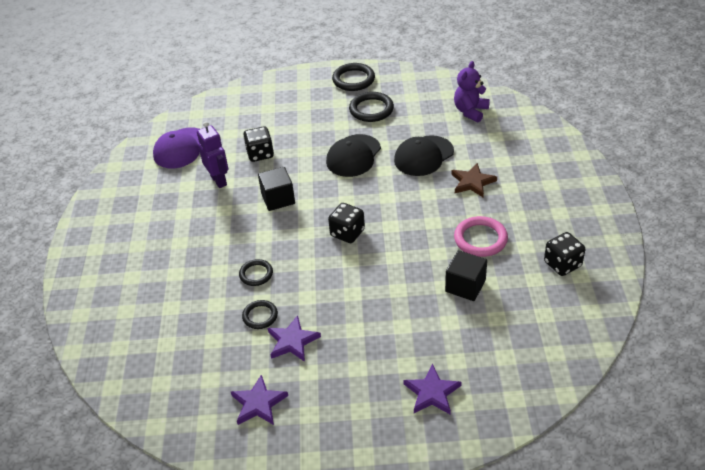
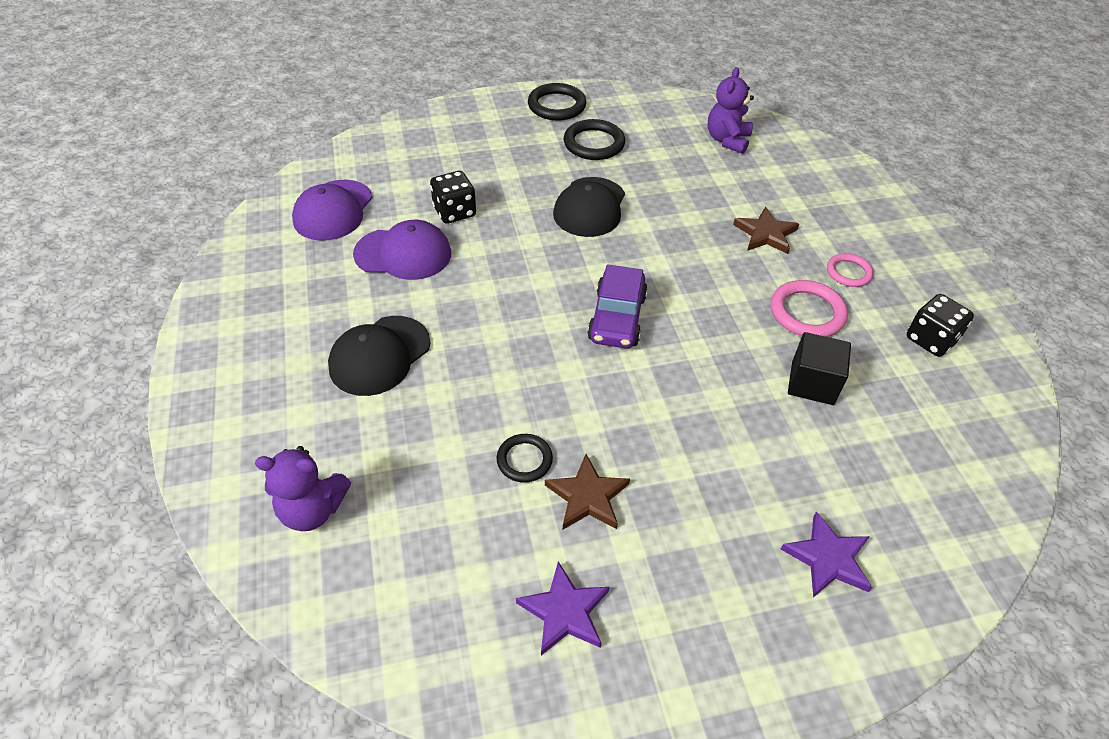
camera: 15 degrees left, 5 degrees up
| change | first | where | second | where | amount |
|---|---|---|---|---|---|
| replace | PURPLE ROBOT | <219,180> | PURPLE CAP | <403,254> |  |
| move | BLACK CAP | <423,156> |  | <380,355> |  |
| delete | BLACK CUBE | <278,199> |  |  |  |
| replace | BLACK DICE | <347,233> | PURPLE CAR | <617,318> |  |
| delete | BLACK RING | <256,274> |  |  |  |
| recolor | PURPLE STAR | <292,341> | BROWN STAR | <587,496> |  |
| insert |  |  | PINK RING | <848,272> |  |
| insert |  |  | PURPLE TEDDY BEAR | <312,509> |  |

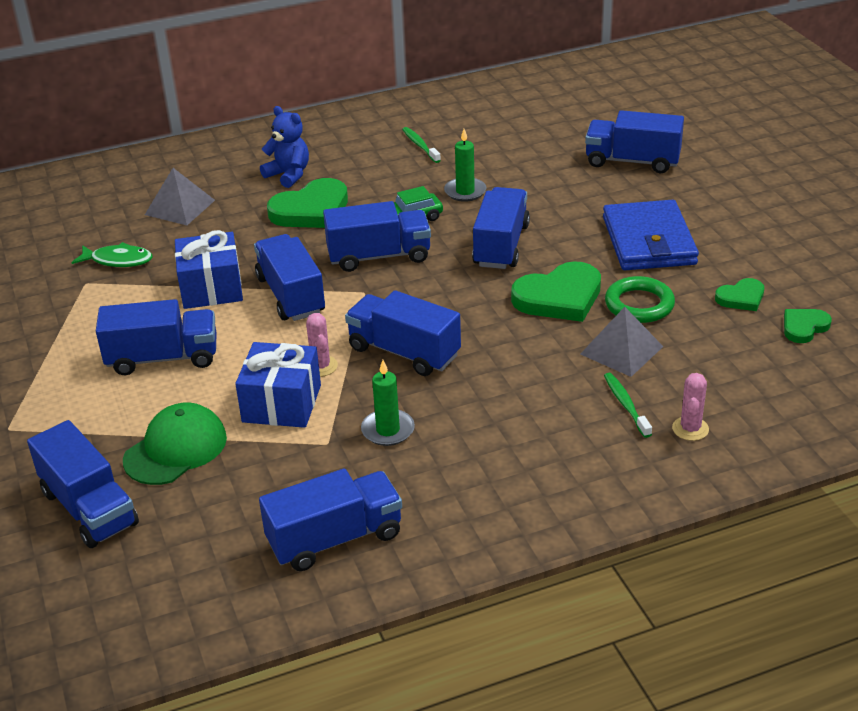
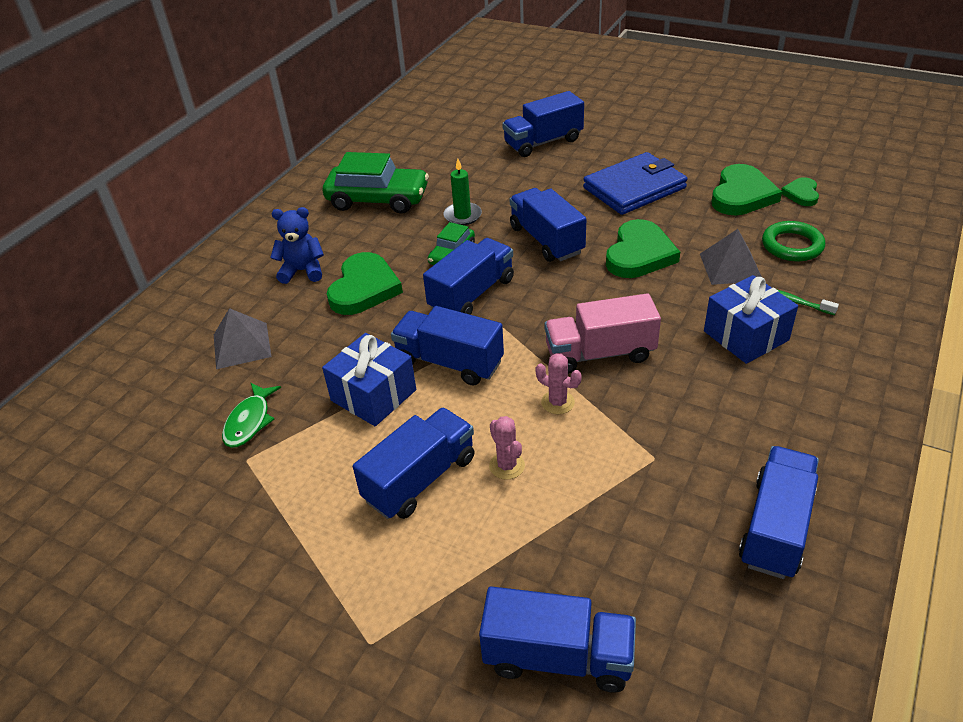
camera: 40 degrees left, 5 degrees up
| change | first | where | second | where | amount |
|---|---|---|---|---|---|
| replace | GREEN TOOTHBRUSH | <420,145> | GREEN CAR | <378,199> |  |
| rotate | BLUE WALLET | <649,241> |  | <634,188> | 75 degrees counterclockwise |
| rotate | GREEN FISH | <118,260> |  | <249,421> | 135 degrees clockwise |
| move | GREEN RING | <639,304> |  | <792,245> |  |
| resize | GREEN HEART | <741,298> |  | <741,195> | x1.83 |
| recolor | BLUE TRUCK | <404,352> | PINK TRUCK | <600,353> |  |
| move | BLUE GIFT | <282,403> |  | <746,336> |  |
| delete | GREEN CANDLE | <388,430> |  |  |  |
| move | PINK CACTUS | <690,429> |  | <507,466> |  |
| delete | GREEN CAP | <176,449> |  |  |  |

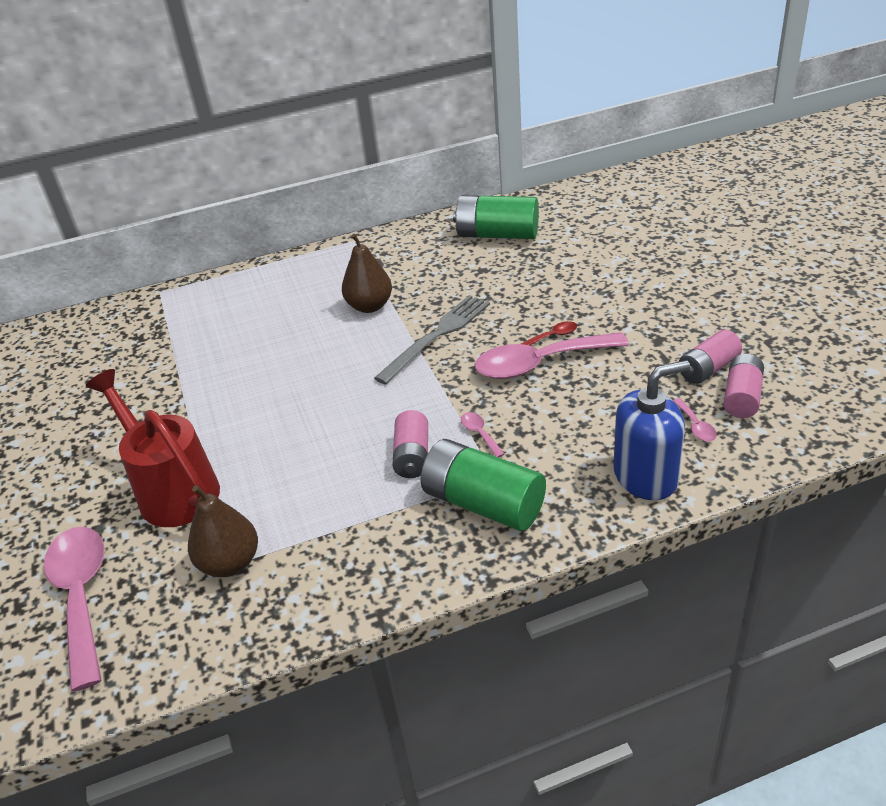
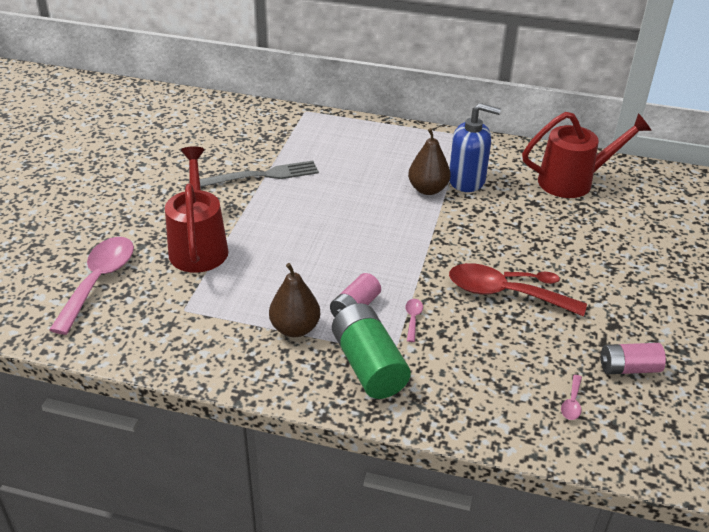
camera: 30 degrees right, 0 degrees up
| change | first | where | second | where | amount |
|---|---|---|---|---|---|
| replace | GREEN BATTERY | <497,235> | RED WATERING CAN | <573,181> |  |
| move | GREY FORK | <437,336> |  | <261,176> |  |
| recolor | PINK SPOON | <539,364> | RED SPOON | <504,293> |  |
| delete | PINK BATTERY | <742,397> |  |  |  |
| move | BLUE SOAP DISPENSER | <646,477> |  | <467,180> |  |
| move | BROWN PEAR | <230,563> |  | <295,328> |  |

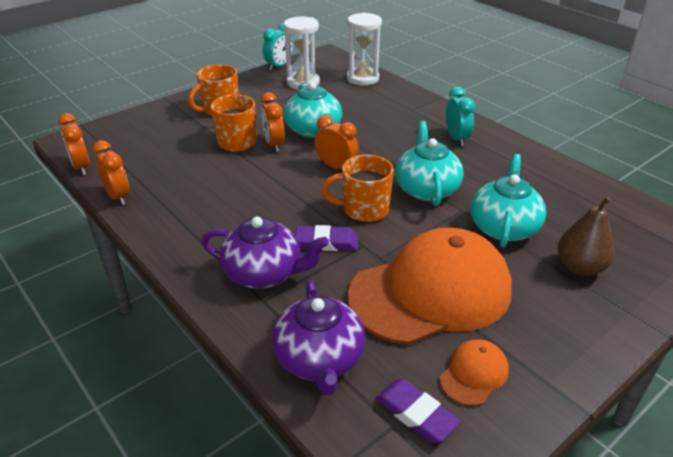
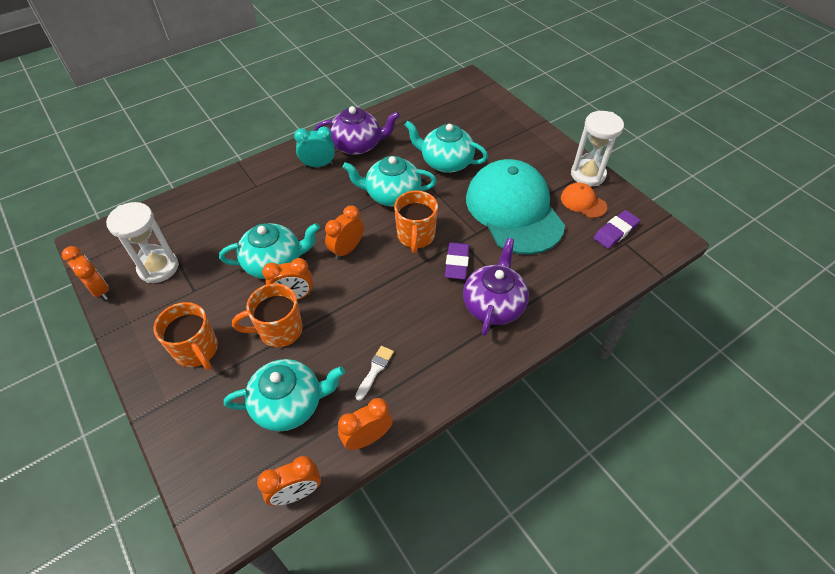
camera: 85 degrees left, 15 degrees up
| change | first | where | second | where | amount |
|---|---|---|---|---|---|
| move | WHITE HOURGLASS | <362,78> |  | <588,175> |  |
| recolor | TURQUOISE CLOCK | <279,66> | ORANGE CLOCK | <99,290> |  |
| delete | BROWN PEAR | <580,267> |  |  |  |
| recolor | ORANGE CAP | <431,292> | TURQUOISE CAP | <513,210> |  |
| move | PURPLE TEAPOT | <319,359> |  | <357,145> |  |
| insert |  |  | WHITE BRUSH | <375,370> |  |
| insert |  |  | TURQUOISE TEAPOT | <289,404> |  |

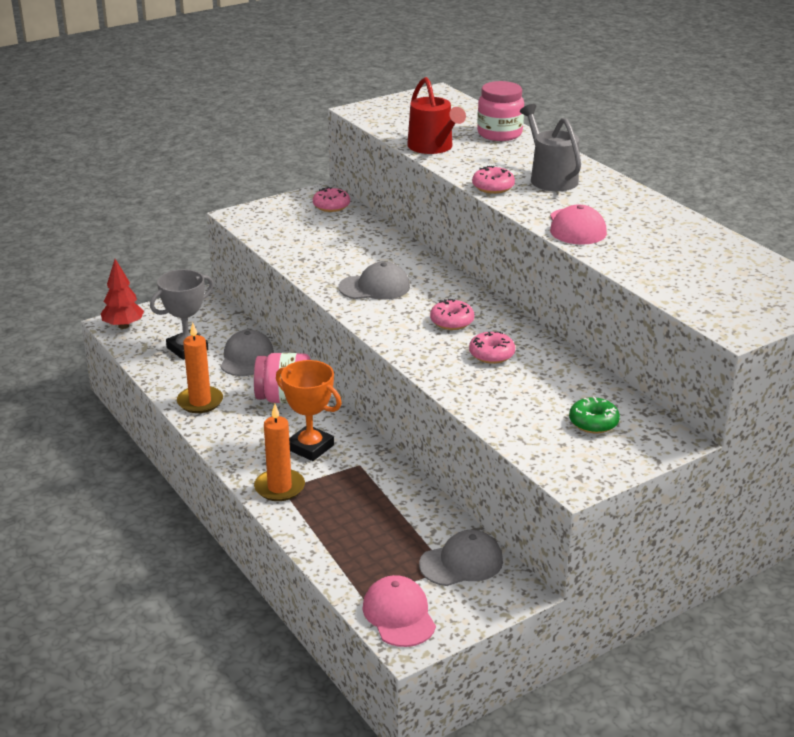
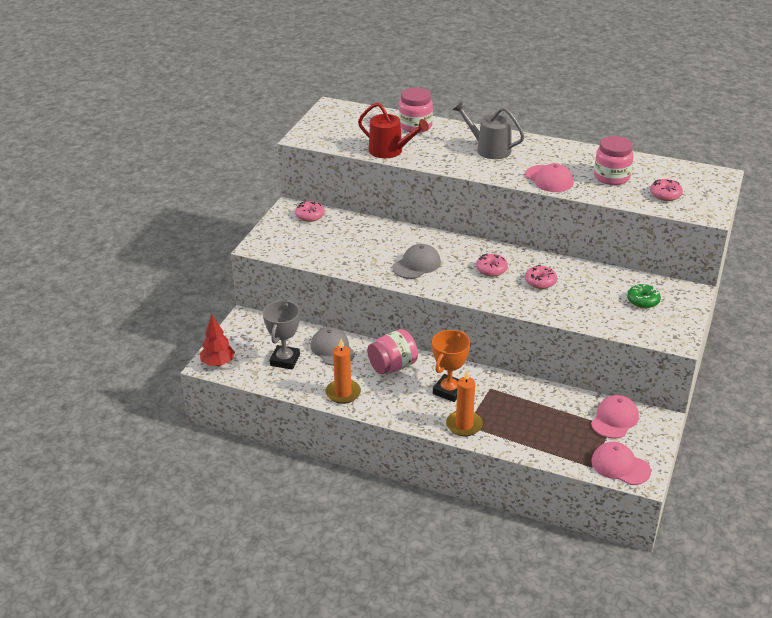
camera: 35 degrees left, 5 degrees up
| change | first | where | second | where | amount |
|---|---|---|---|---|---|
| move | PINK DONUT | <493,187> |  | <665,195> |  |
| rotate | ORANGE TROPHY | <310,447> |  | <449,391> | 60 degrees counterclockwise |
| recolor | GREY CAP | <461,563> | PINK CAP | <614,419> |  |
| insert |  |  | PINK JAR | <611,177> |  |

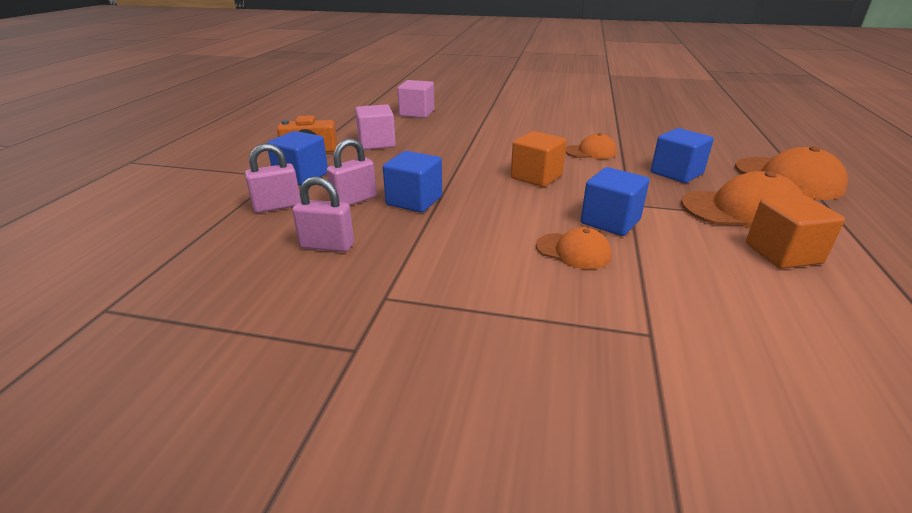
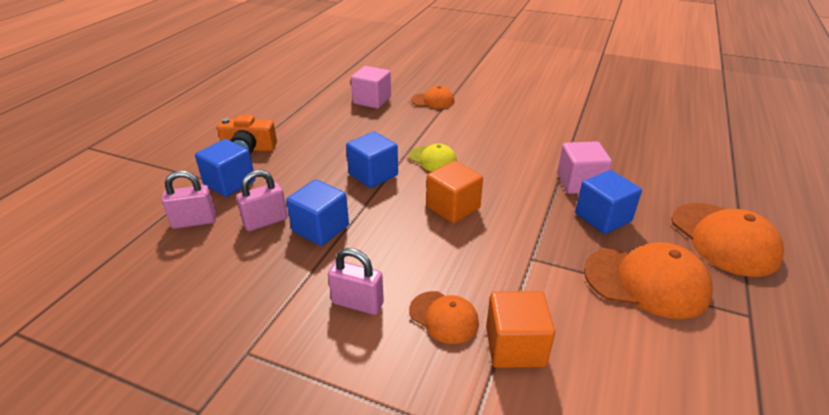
camera: 10 degrees right, 5 degrees up
| change | first | where | second | where | amount |
|---|---|---|---|---|---|
| move | PINK CUBE | <376,143> |  | <579,183> |  |
| move | ORANGE CAP | <590,152> |  | <433,101> |  |
| move | BLUE CUBE | <610,221> |  | <373,175> |  |
| move | PINK PADLOCK | <327,246> |  | <357,303> |  |
| move | ORANGE CUBE | <783,253> |  | <515,346> |  |
| insert |  |  | YELLOW CAP | <433,159> |  |

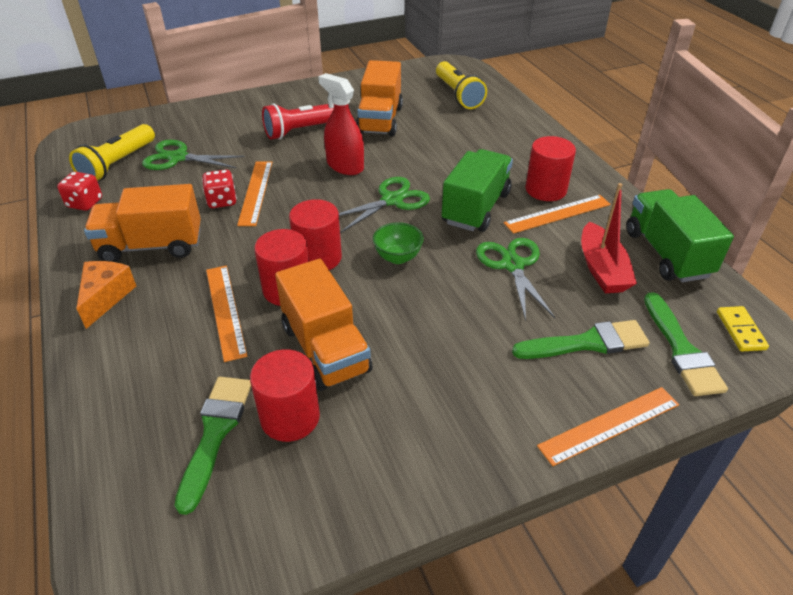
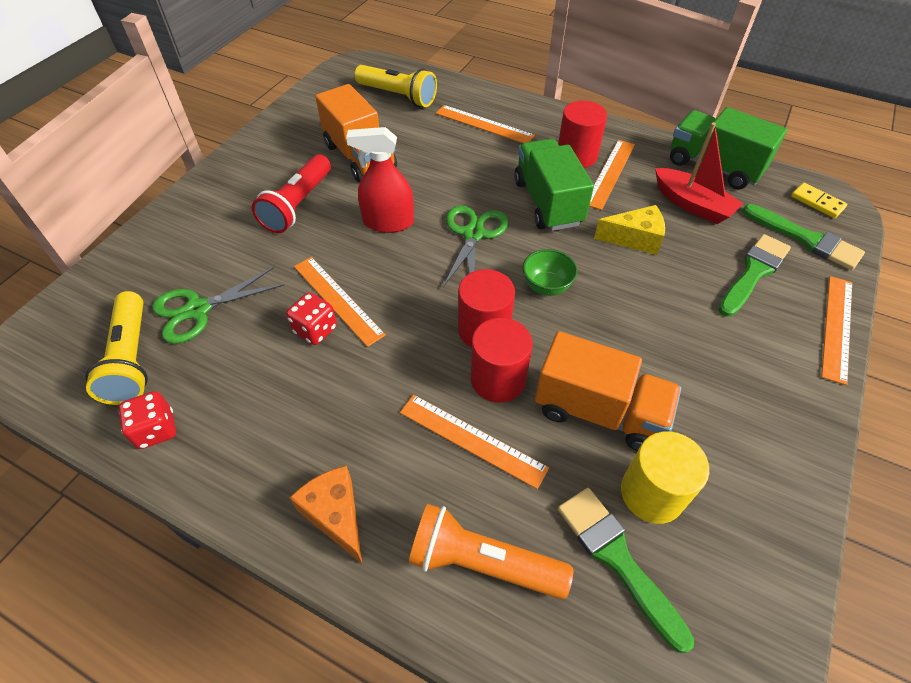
camera: 40 degrees left, 10 degrees up
| change | first | where | second | where | amount |
|---|---|---|---|---|---|
| delete | ORANGE TRUCK | <152,246> |  |  |  |
| replace | GREEN SCISSORS | <512,265> | YELLOW CHEESE | <634,239> |  |
| recolor | RED CYLINDER | <290,417> | YELLOW CYLINDER | <652,493> |  |
| insert |  |  | ORANGE RULER | <484,124> |  |
| insert |  |  | ORANGE FLASHLIGHT | <483,562> |  |

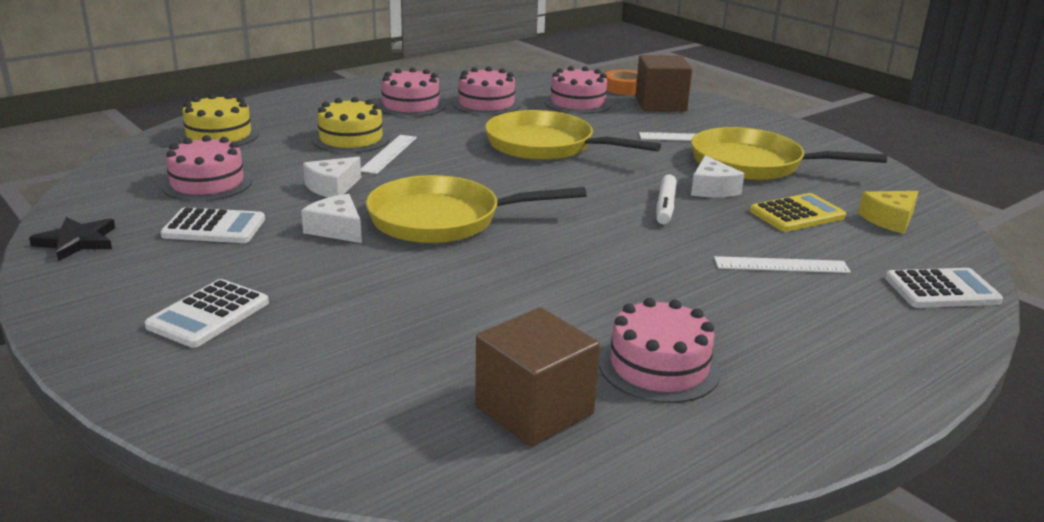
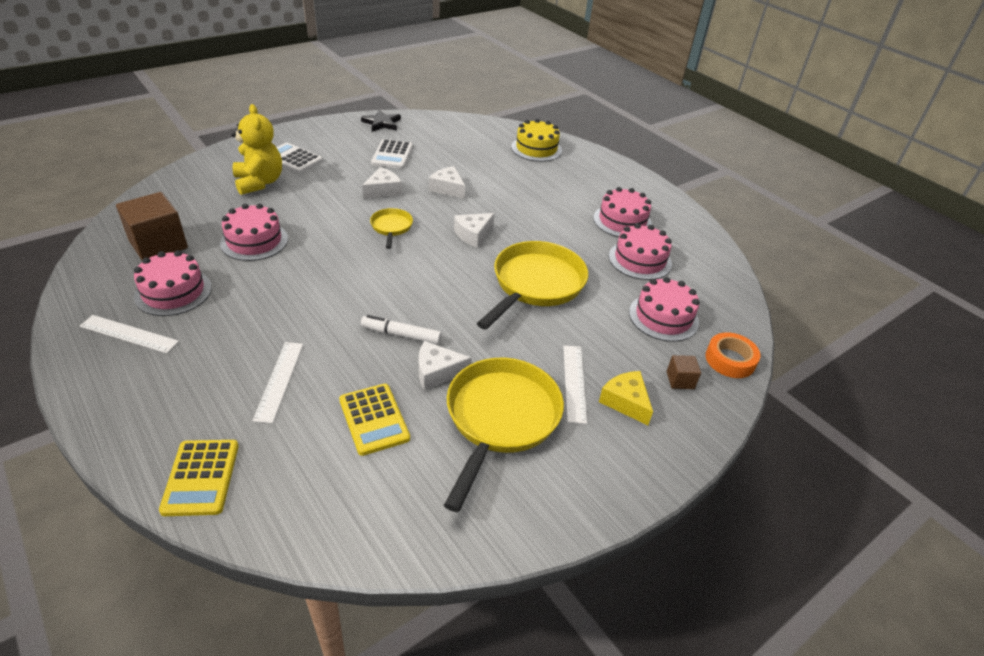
camera: 90 degrees right, 15 degrees up
| change | first | where | second | where | amount |
|---|---|---|---|---|---|
| resize | BROWN CUBE | <660,104> |  | <680,380> | x0.47 |
| delete | YELLOW CAKE | <351,139> |  |  |  |
| move | PINK CAKE | <207,183> |  | <254,241> |  |
| move | WHITE RULER | <389,154> |  | <129,334> |  |
| resize | YELLOW PAN | <443,220> |  | <391,227> | x0.49 |
| move | YELLOW CHEESE | <890,220> |  | <625,402> |  |
| recolor | WHITE CALCULATOR | <942,290> | YELLOW CALCULATOR | <201,477> |  |
| insert |  |  | YELLOW TEDDY BEAR | <259,182> |  |
| insert |  |  | WHITE CHEESE | <473,235> |  |

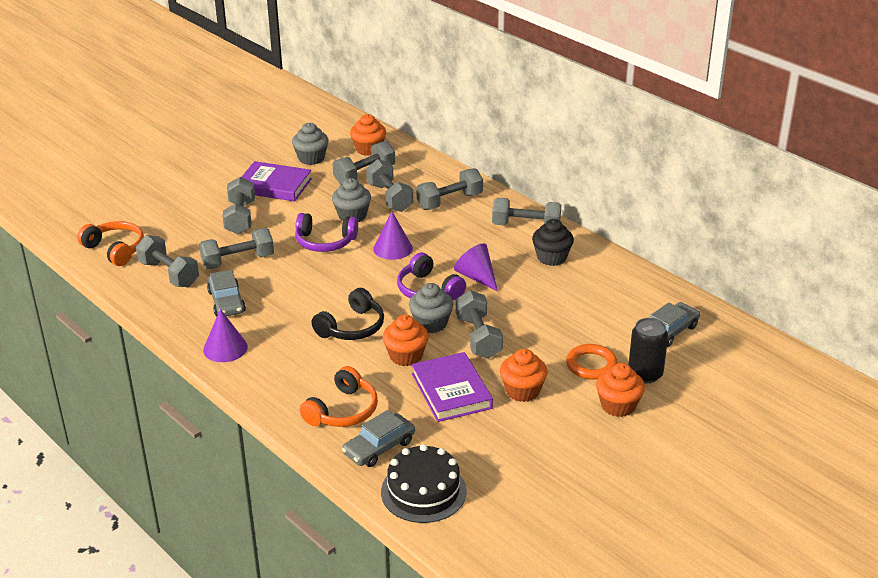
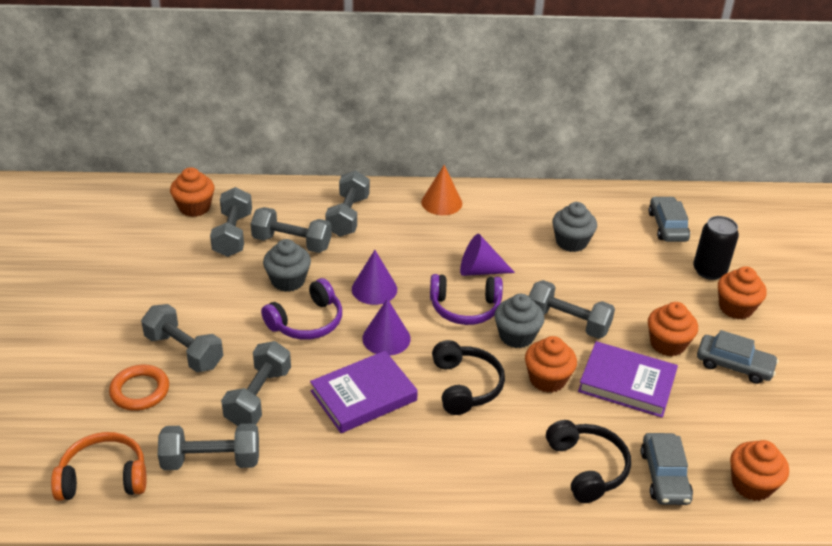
camera: 50 degrees left, 5 degrees up
| change | first | where | second | where | amount |
|---|---|---|---|---|---|
| move | GREY CUPCAKE | <311,158> |  | <571,242> |  |
| move | PURPLE BOOK | <274,185> |  | <363,396> |  |
| replace | GREY DUMBBELL | <526,226> | ORANGE CONE | <441,202> |  |
| delete | BLACK CUPCAKE | <551,257> |  |  |  |
| move | GREY CAR | <226,302> |  | <734,365> |  |
| move | PURPLE CONE | <225,348> |  | <386,338> |  |
| move | ORANGE RING | <591,365> |  | <140,391> |  |
| recolor | ORANGE HEADPHONES | <343,411> | BLACK HEADPHONES | <587,468> |  |
| replace | BLACK CAKE | <423,491> | ORANGE CUPCAKE | <751,484> |  |

